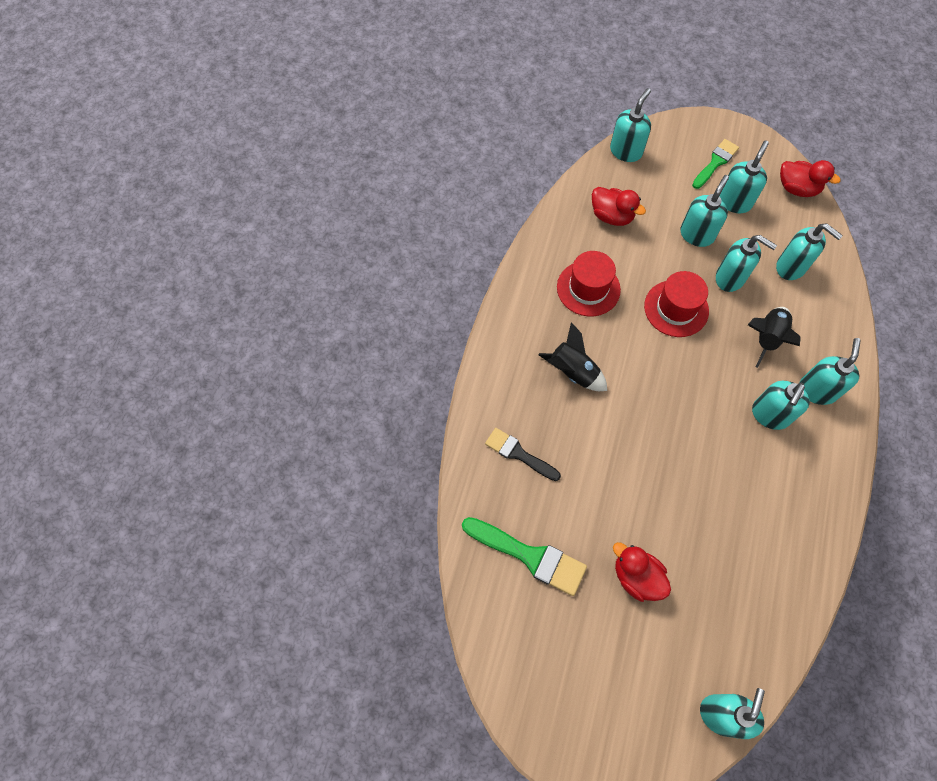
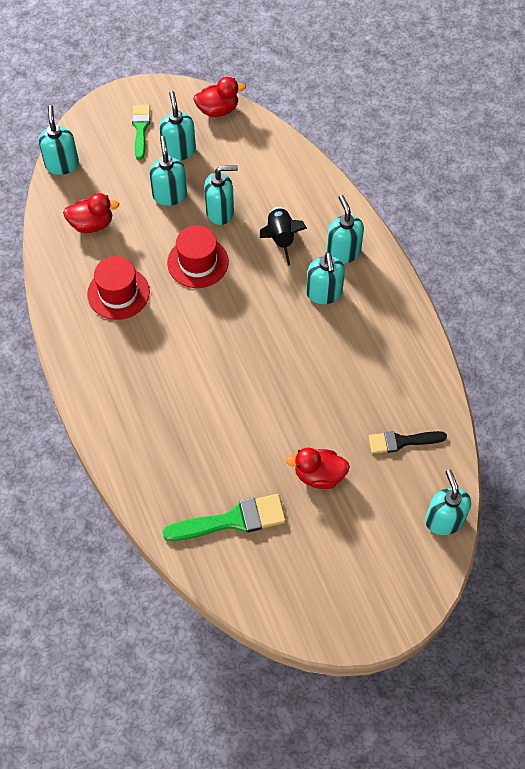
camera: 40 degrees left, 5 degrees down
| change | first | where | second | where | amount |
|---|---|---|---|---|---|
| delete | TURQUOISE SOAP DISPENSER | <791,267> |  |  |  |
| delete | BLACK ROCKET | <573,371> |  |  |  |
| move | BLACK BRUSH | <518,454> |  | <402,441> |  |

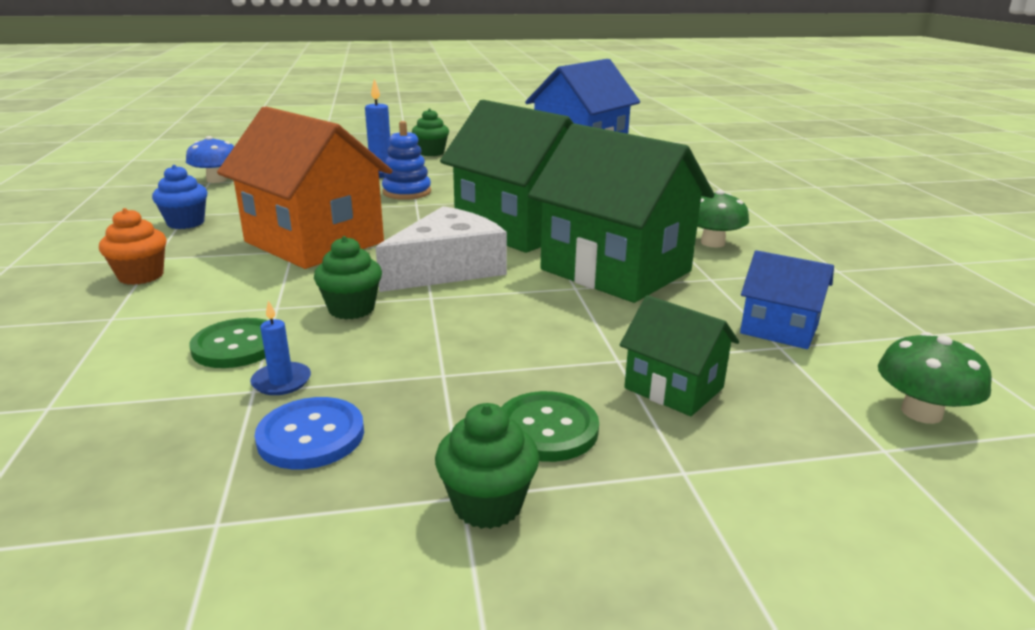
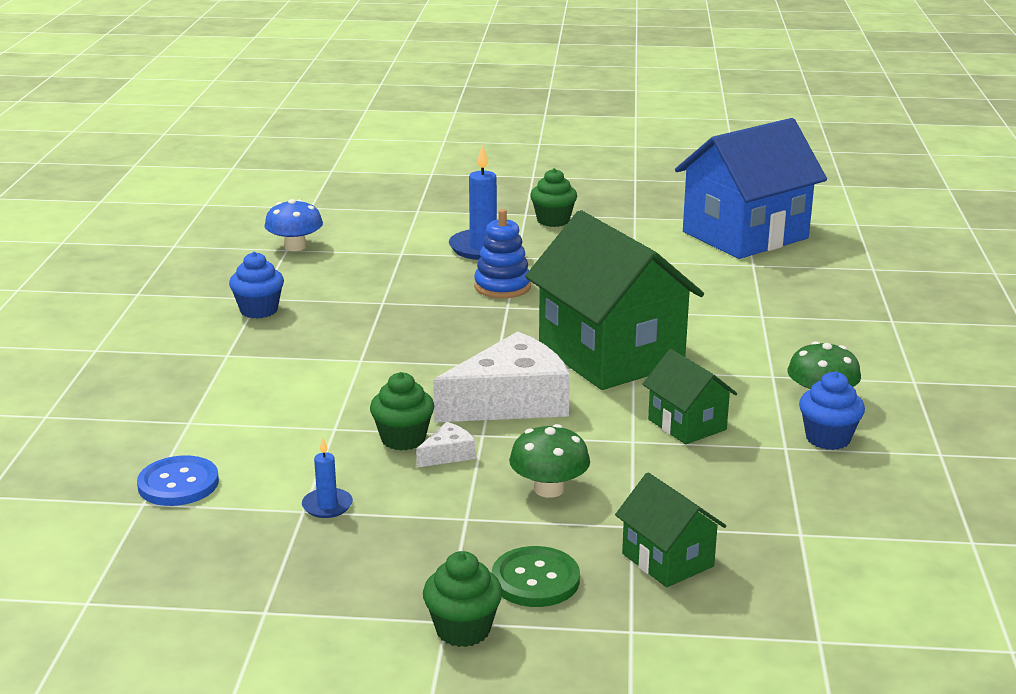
camera: 15 degrees right, 0 degrees up
| change | first | where | second | where | amount |
|---|---|---|---|---|---|
| delete | ORANGE HOUSE | <314,242> |  |  |  |
| resize | GREEN HOUSE | <615,270> |  | <687,424> | x0.48 |
| delete | ORANGE CUPCAKE | <141,276> |  |  |  |
| delete | BLUE HOUSE | <779,329> |  |  |  |
| delete | GREEN BUTTON | <237,346> |  |  |  |
| move | GREEN MUSHROOM | <921,412> |  | <549,489> |  |
| move | BLUE BUTTON | <311,436> |  | <178,484> |  |
| insert |  |  | BLUE CUPCAKE | <828,438> |  |
| insert |  |  | WHITE CHEESE | <448,454> |  |

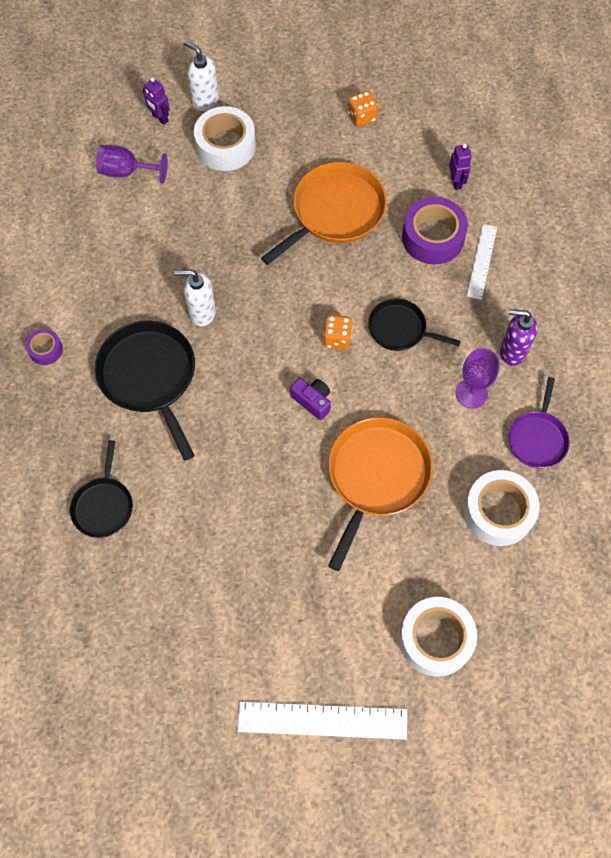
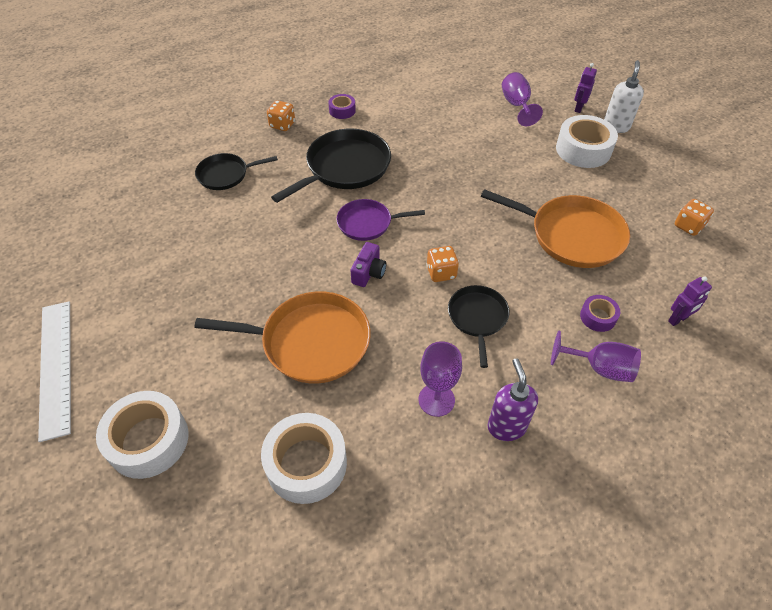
camera: 70 degrees right, 15 degrees down
| change | first | where | second | where | amount |
|---|---|---|---|---|---|
| resize | PURPLE TAPE | <433,237> |  | <598,317> | x0.52 |
| replace | WHITE RULER | <482,261> | PURPLE GOBLET | <599,368> |  |
| delete | WHITE SOAP DISPENSER | <201,313> |  |  |  |
| move | PURPLE PAN | <537,438> |  | <367,223> |  |
| insert |  |  | ORANGE DICE | <282,125> |  |

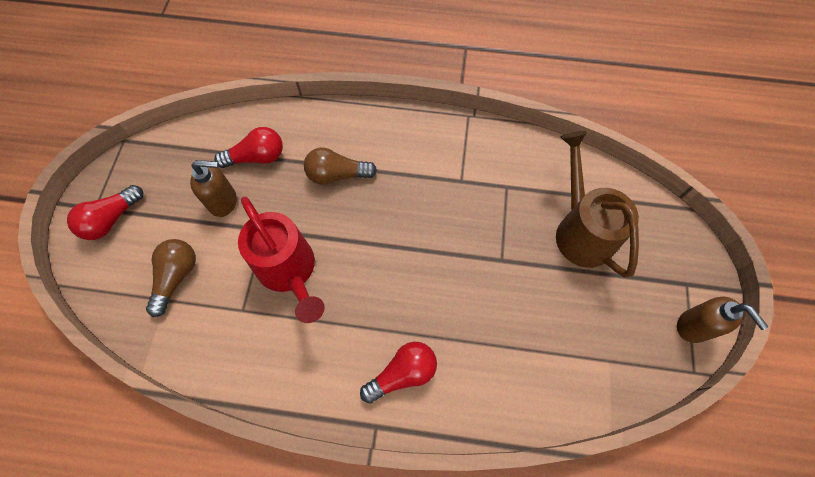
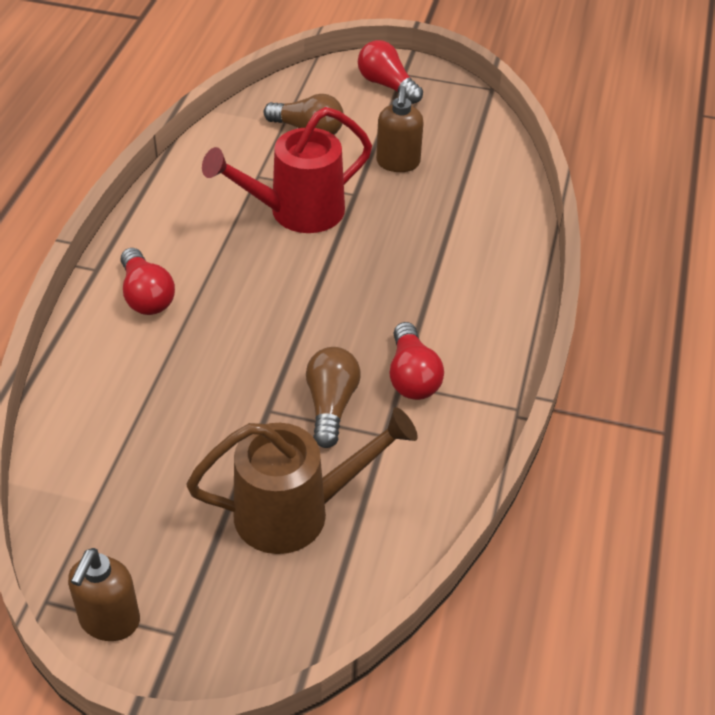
camera: 95 degrees right, 20 degrees down
| change | first | where | second | where | amount |
|---|---|---|---|---|---|
| move | RED LIGHT BULB | <257,157> |  | <412,376> |  |
| move | BROWN LIGHT BULB | <337,174> |  | <331,405> |  |
| rotate | BROWN SOAP DISPENSER | <694,327> |  | <109,621> | 45 degrees counterclockwise |

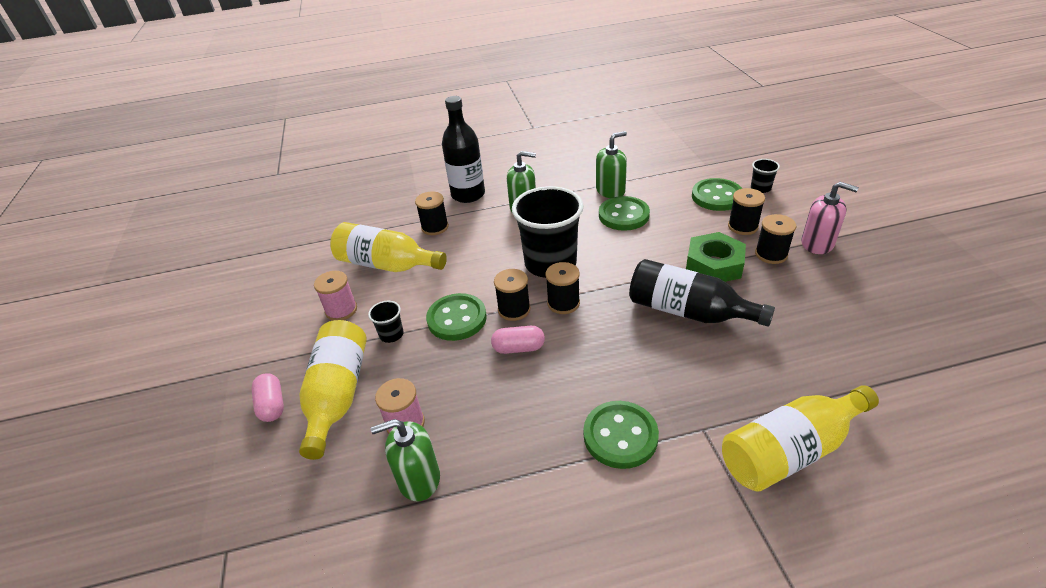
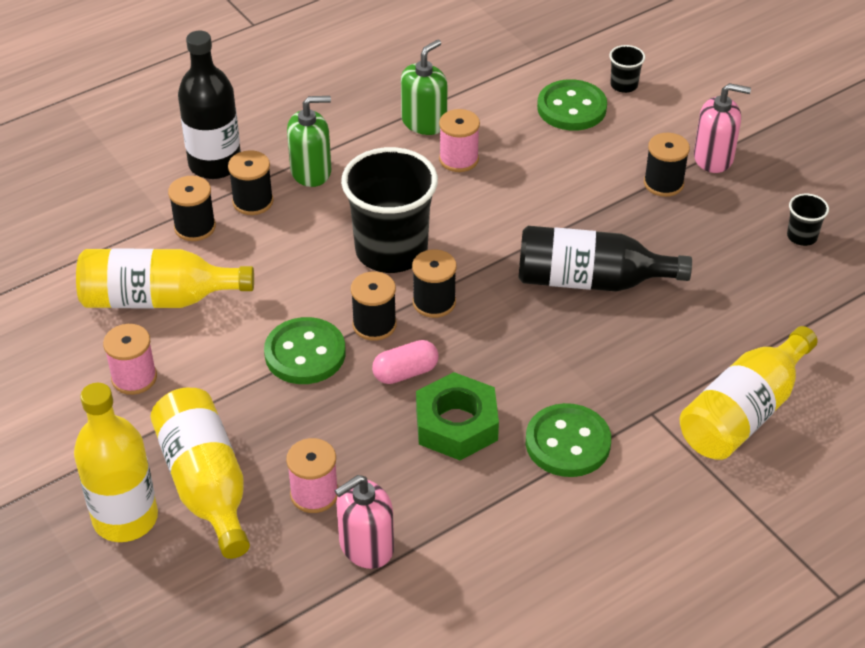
camera: 25 degrees left, 5 degrees up
| change | first | where | second | where | amount |
|---|---|---|---|---|---|
| move | BLACK SPOOL | <743,226> |  | <253,201> |  |
| replace | GREEN BUTTON | <623,215> | PINK SPOOL | <458,159> |  |
| move | GREEN NUT | <714,264> |  | <456,424> |  |
| move | BLACK CUP | <391,334> |  | <802,236> |  |
| replace | PINK CAPSULE | <272,405> | YELLOW BOTTLE | <125,518> |  |
| recolor | GREEN SOAP DISPENSER | <419,479> | PINK SOAP DISPENSER | <366,546> |  |

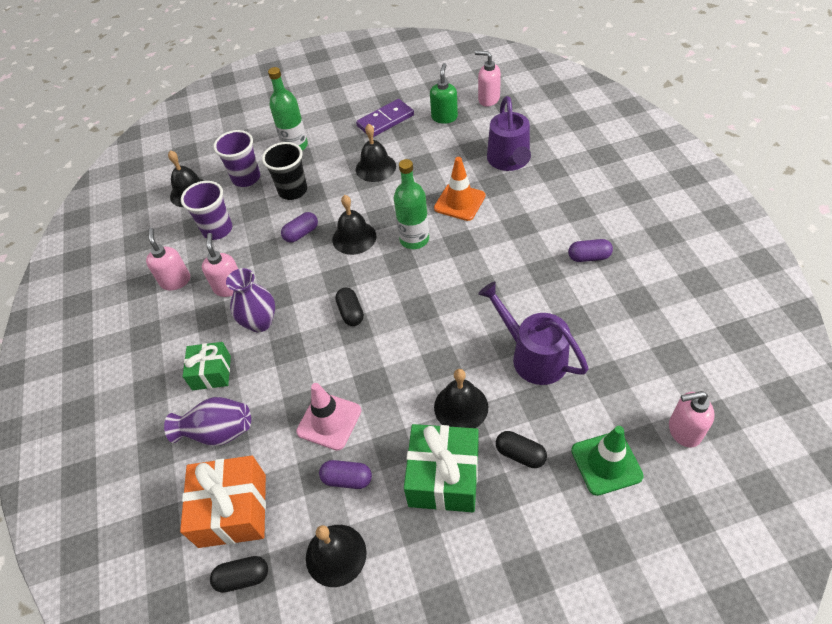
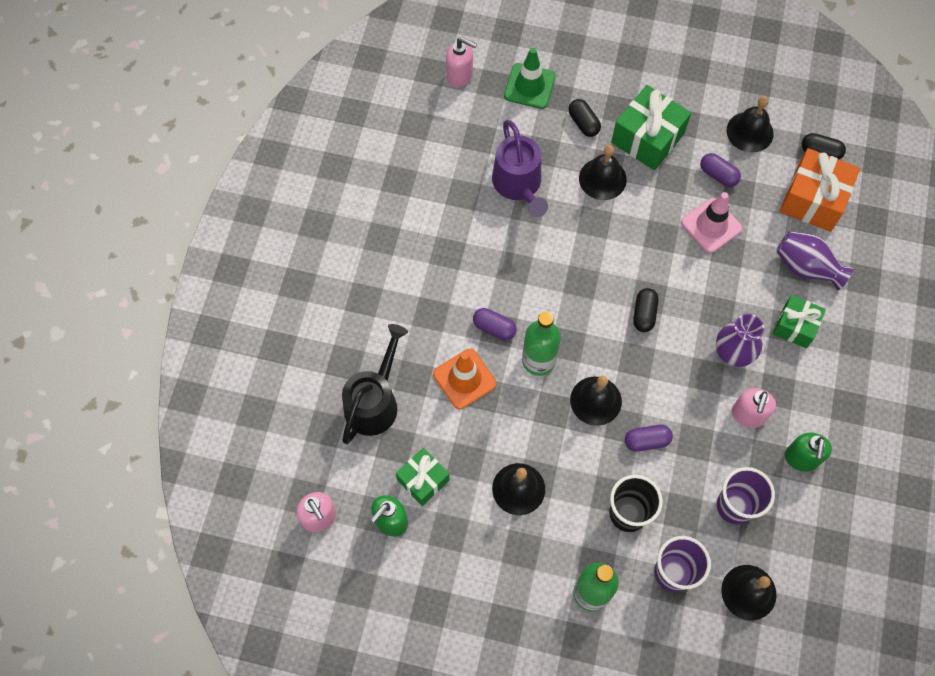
camera: 155 degrees left, 15 degrees up
| change | first | where | second | where | amount |
|---|---|---|---|---|---|
| recolor | PURPLE WATERING CAN | <509,161> | BLACK WATERING CAN | <374,401> |  |
| delete | PURPLE DOMINO | <385,121> |  |  |  |
| recolor | PINK SOAP DISPENSER | <175,281> | GREEN SOAP DISPENSER | <801,458> |  |
| move | PURPLE CAPSULE | <589,257> |  | <494,328> |  |
| insert |  |  | GREEN GIFT | <423,480> |  |

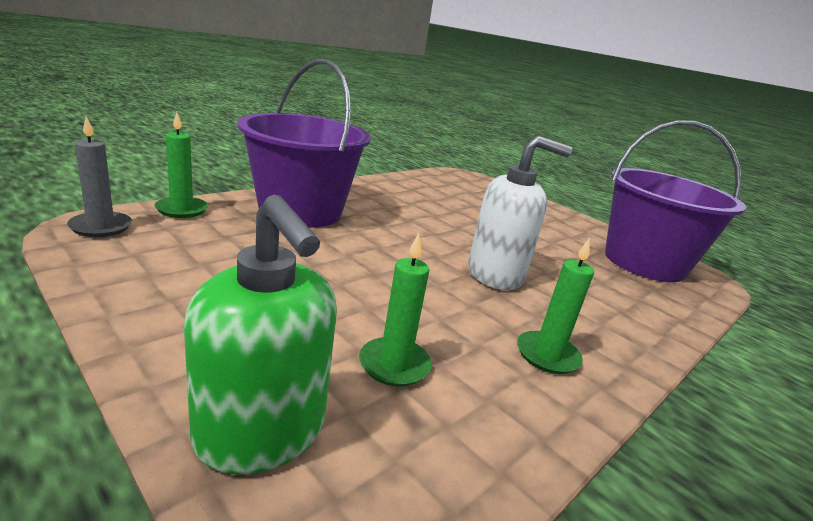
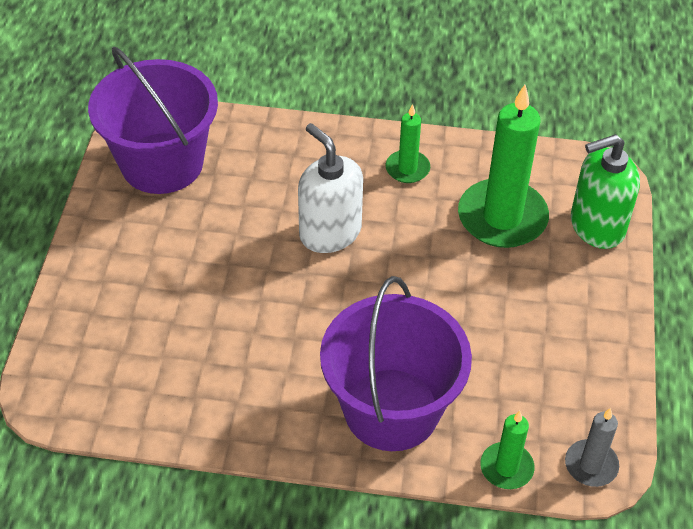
camera: 125 degrees left, 25 degrees up
| change | first | where | second | where | amount |
|---|---|---|---|---|---|
| rotate | GREEN SOAP DISPENSER | <261,433> |  | <596,226> | 120 degrees counterclockwise |
| resize | GREEN CANDLE | <394,365> |  | <502,217> | x1.96 |

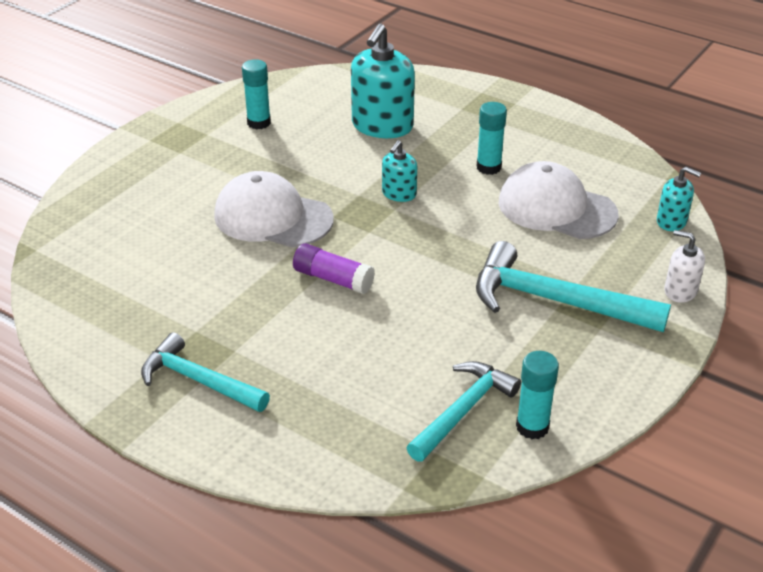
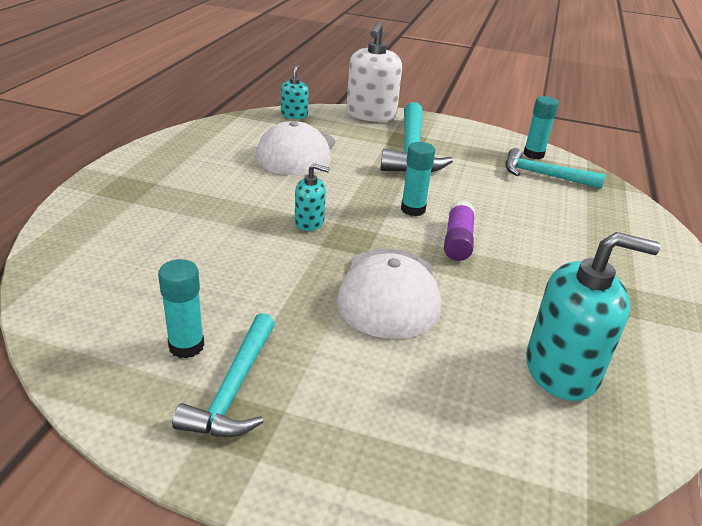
camera: 110 degrees left, 5 degrees down
| change | first | where | second | where | amount |
|---|---|---|---|---|---|
| move | TURQUOISE SOAP DISPENSER | <382,126> |  | <562,370> |  |
| move | TURQUOISE GLUE STICK | <488,167> |  | <413,209> |  |
| resize | WHITE SOAP DISPENSER | <680,291> |  | <371,115> | x1.92 |
| move | TURQUOISE HAMMER | <198,380> |  | <234,389> |  |

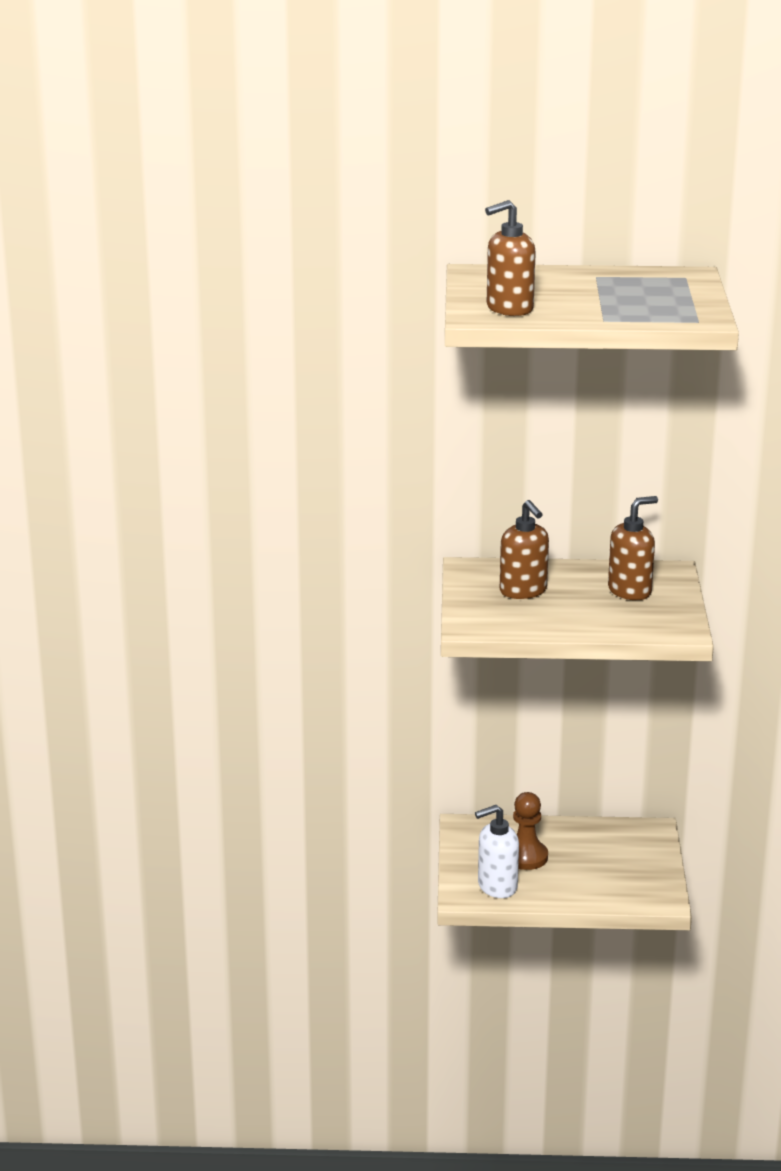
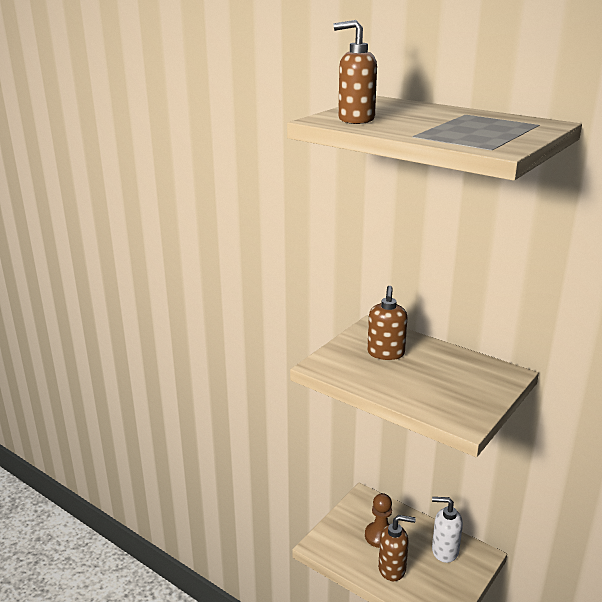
camera: 35 degrees right, 0 degrees up
| change | first | where | second | where | amount |
|---|---|---|---|---|---|
| move | BROWN SOAP DISPENSER | <630,591> |  | <392,569> |  |
| move | WHITE SOAP DISPENSER | <497,886> |  | <444,551> |  |

